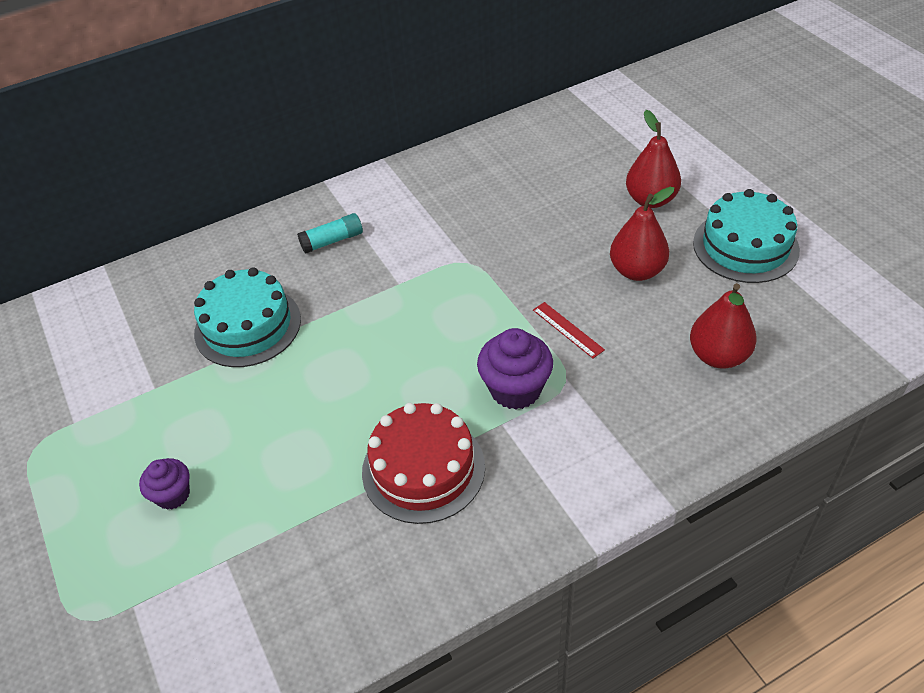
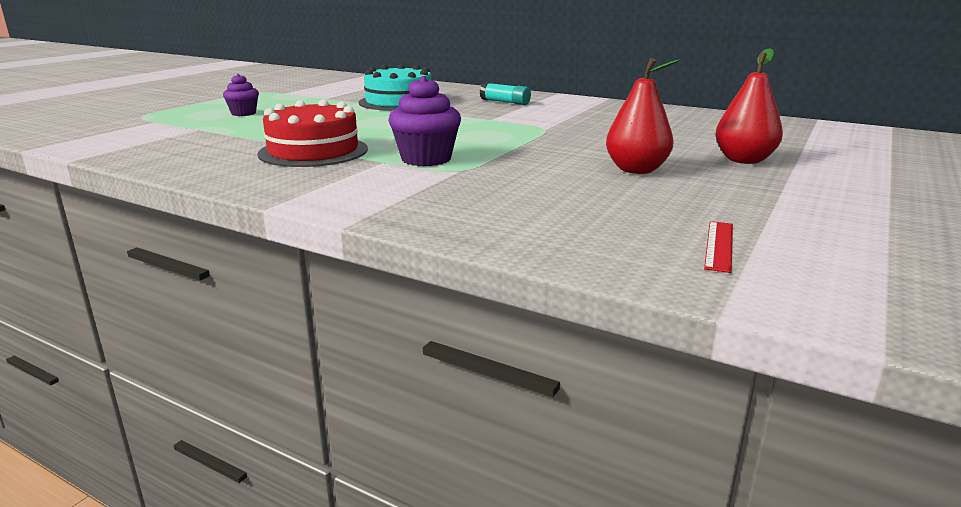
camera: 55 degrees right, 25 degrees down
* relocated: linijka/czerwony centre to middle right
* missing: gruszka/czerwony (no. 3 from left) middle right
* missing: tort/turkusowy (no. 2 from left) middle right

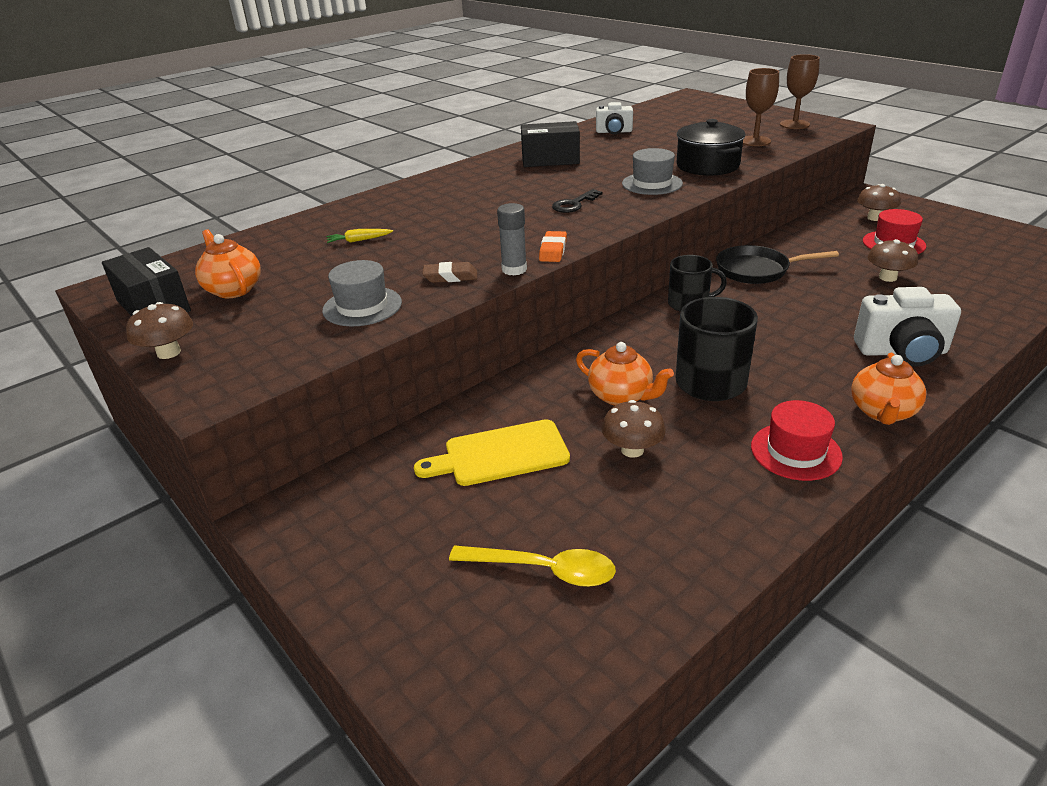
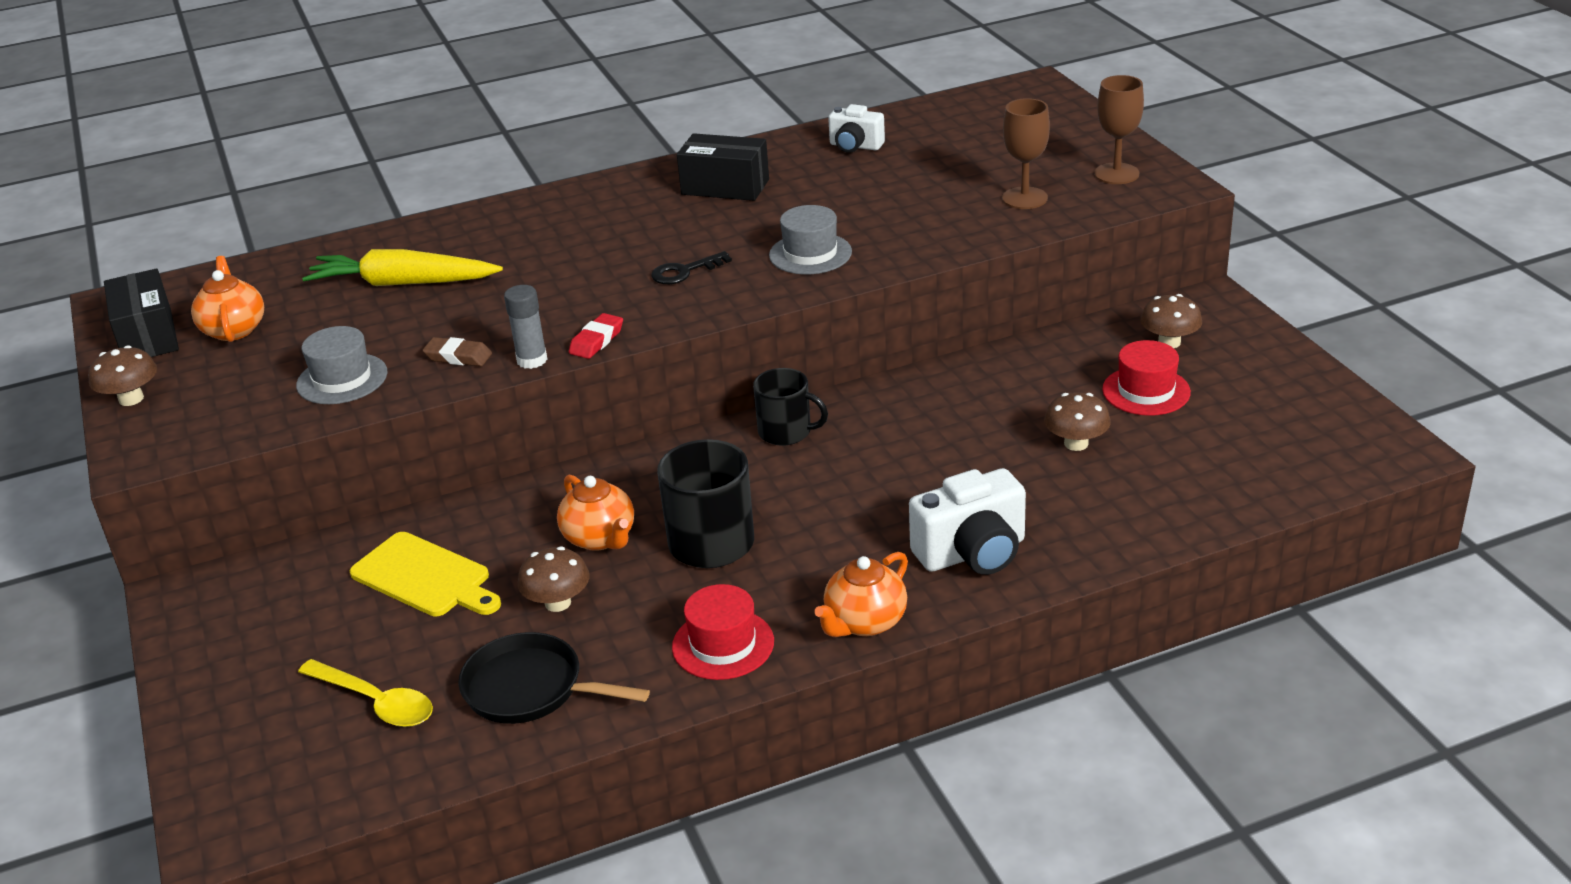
camera: 20 degrees right, 0 degrees up
* size: marchewka/żółty top centre = top left x2.45
* spun: deska do krojenia/żółty centre = middle left 150 degrees counterclockwise
* relocated: patelnia/czarny middle right to bottom centre
* colour: gumka do mazania/pomarańczowy top centre to gumka do mazania/czerwony centre
* spun: aparat fotograficzny/biały (no. 2 from left) middle right = centre 45 degrees counterclockwise
* missing: garnek/czarny top right

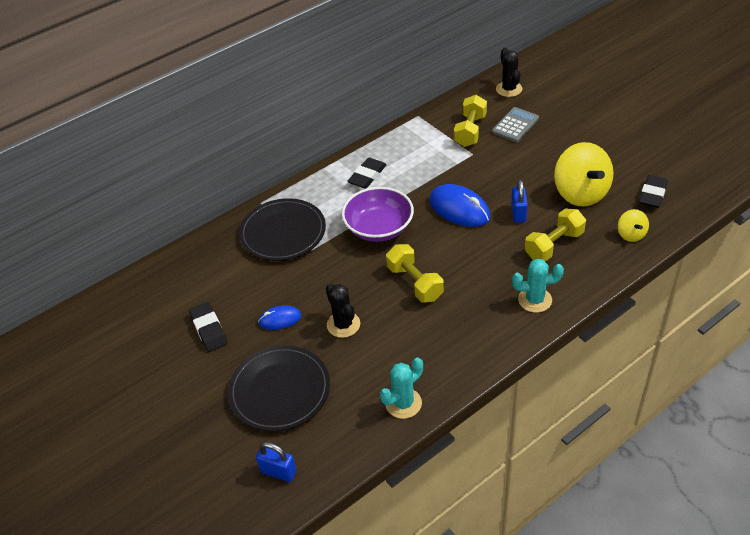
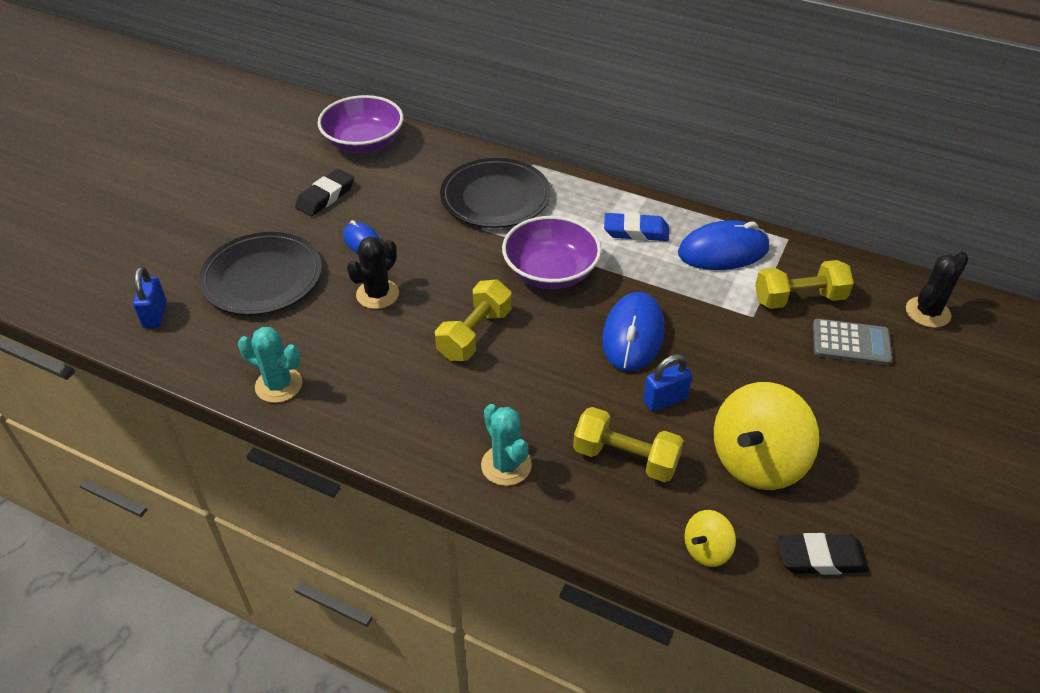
camera: 60 degrees right, 0 degrees up
* appeared: miska/fioletowy (no. 1 from left) top centre
* colour: gumka do mazania/czarny (no. 2 from left) top centre to gumka do mazania/niebieski top centre
* appeared: myszka/niebieski (no. 3 from left) middle right

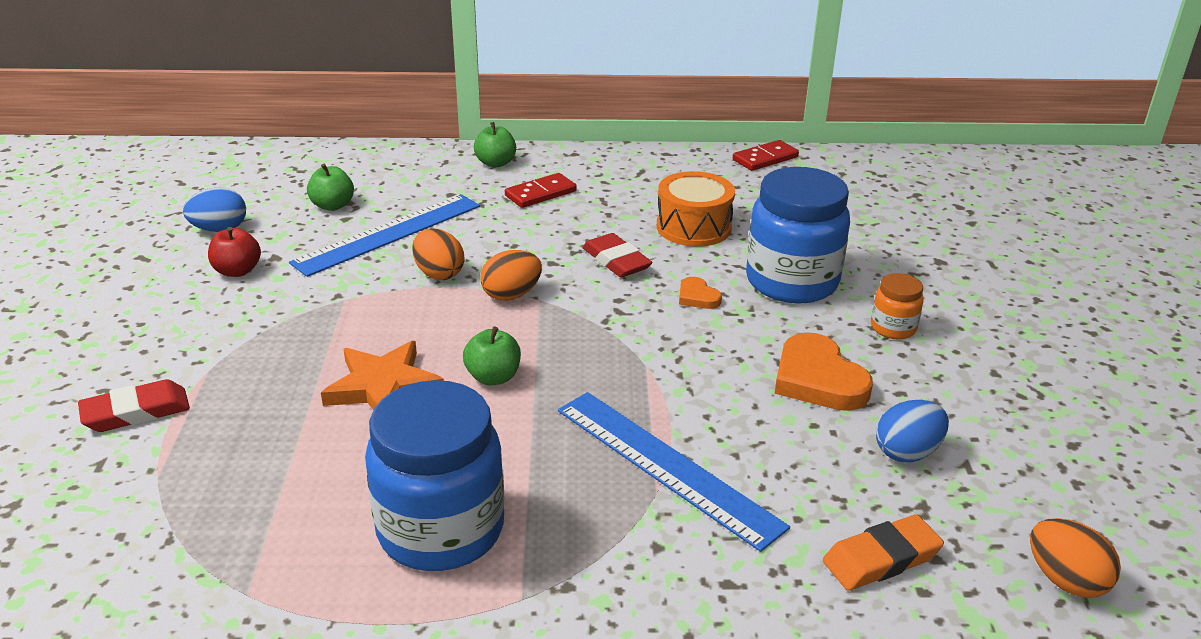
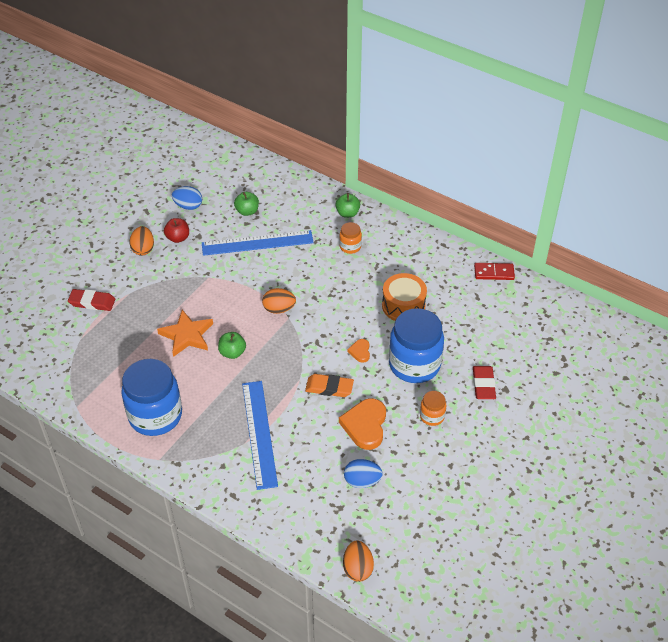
camera: 35 degrees right, 15 degrees up
* relocated: jajko/pomarańczowy (no. 1 from left) centre to middle left
* relocated: gumka do mazania/pomarańczowy bottom right to centre
* exchanged: kostka domina/czerwony (no. 1 from left) top centre to słoik/pomarańczowy (no. 1 from left) centre
* relocated: gumka do mazania/czerwony (no. 2 from left) centre to middle right

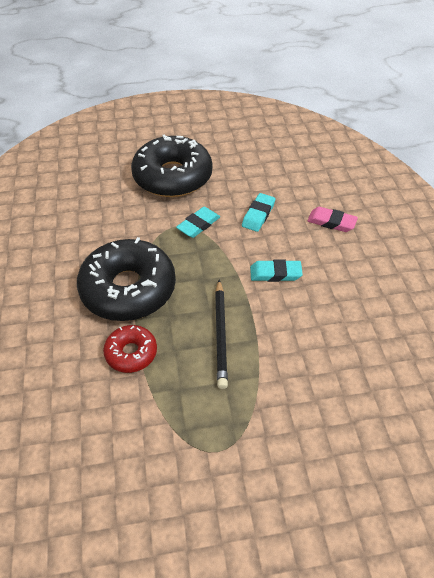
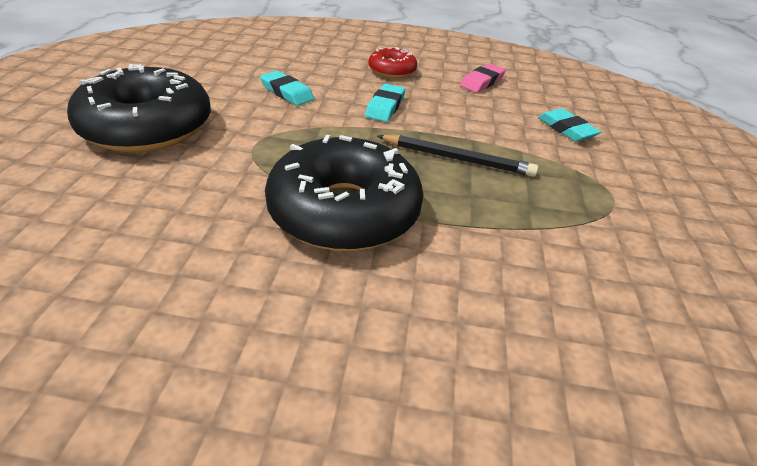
camera: 75 degrees left, 10 degrees down
* relocated: donut/czerwony middle left to top centre
* relocated: gumka do mazania/różowy middle right to top centre
* relocated: gumka do mazania/turkusowy (no. 1 from left in the first image) centre to gumka do mazania/turkusowy (no. 3 from left) top right

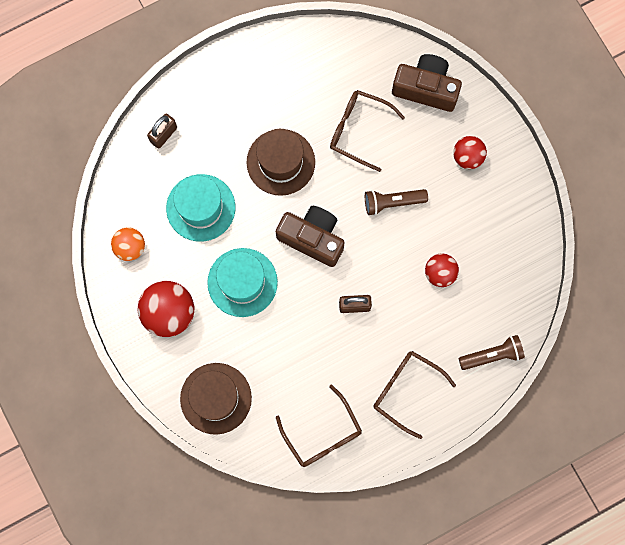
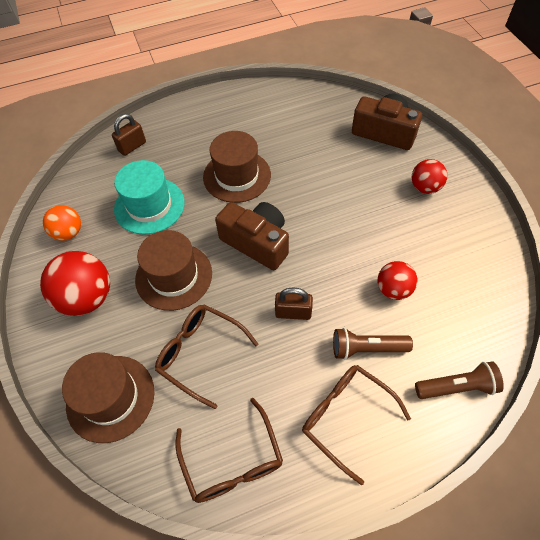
camera: 10 degrees right, 20 degrees down
* colour: kapelusz/turkusowy (no. 2 from left) centre to kapelusz/brązowy (no. 2 from left) middle left
* relocated: okulary/brązowy (no. 2 from left in the first image) top centre to okulary/brązowy (no. 1 from left) centre
* relocated: latarka/brązowy (no. 1 from left) centre to middle right

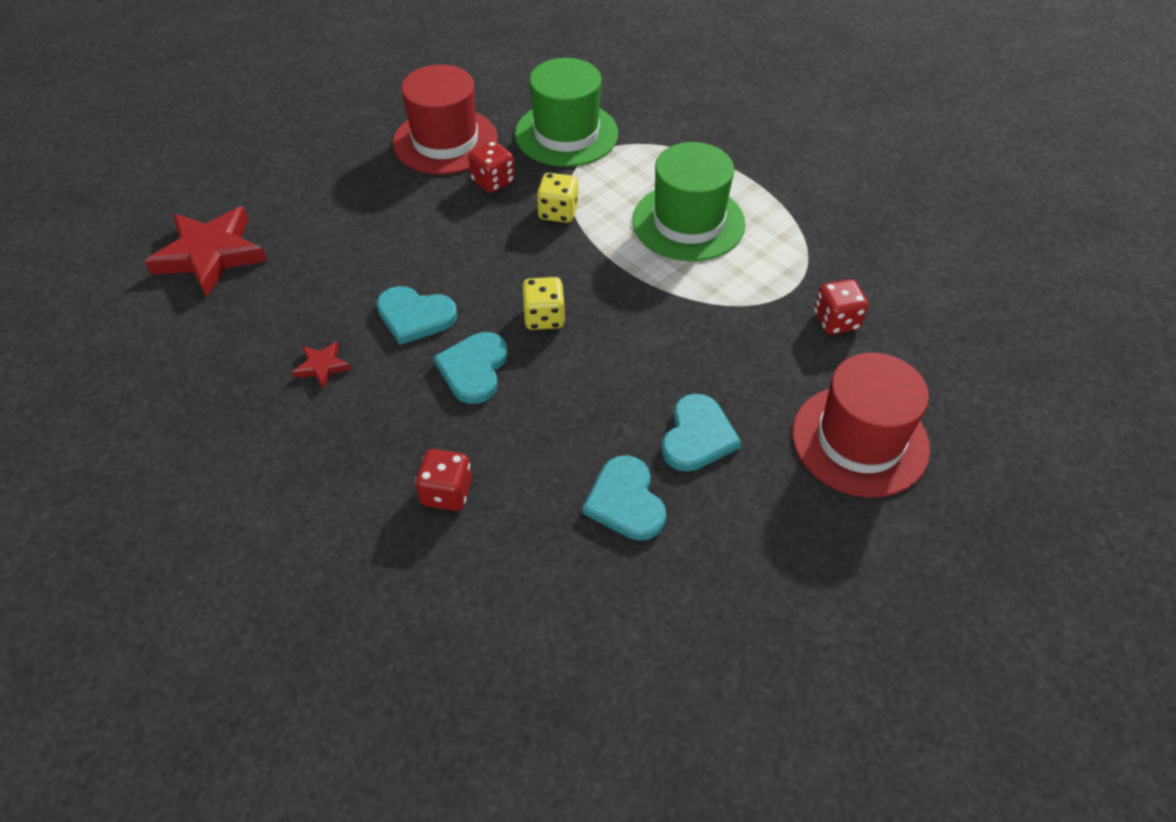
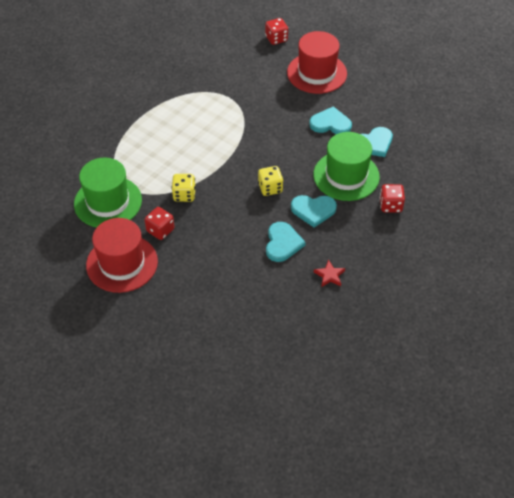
camera: 100 degrees left, 0 degrees up
* relocated: kostka do gry/czerwony (no. 3 from left in the first image) middle right to kostka do gry/czerwony (no. 2 from left) top centre
* relocated: kapelusz/zielony (no. 2 from left) top centre to middle right
* missing: gwiazda/czerwony (no. 1 from left) top left

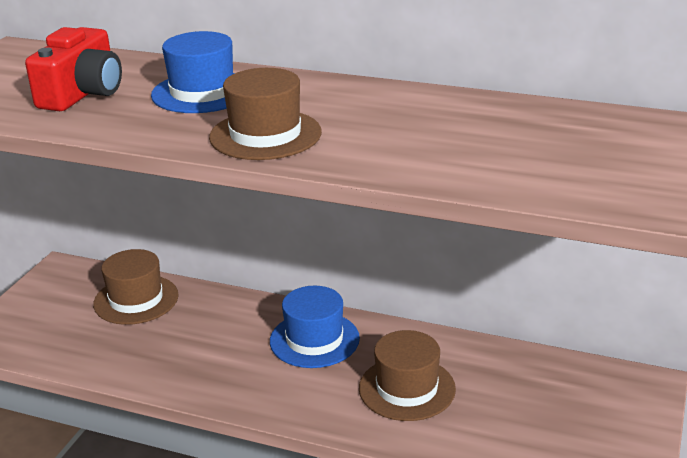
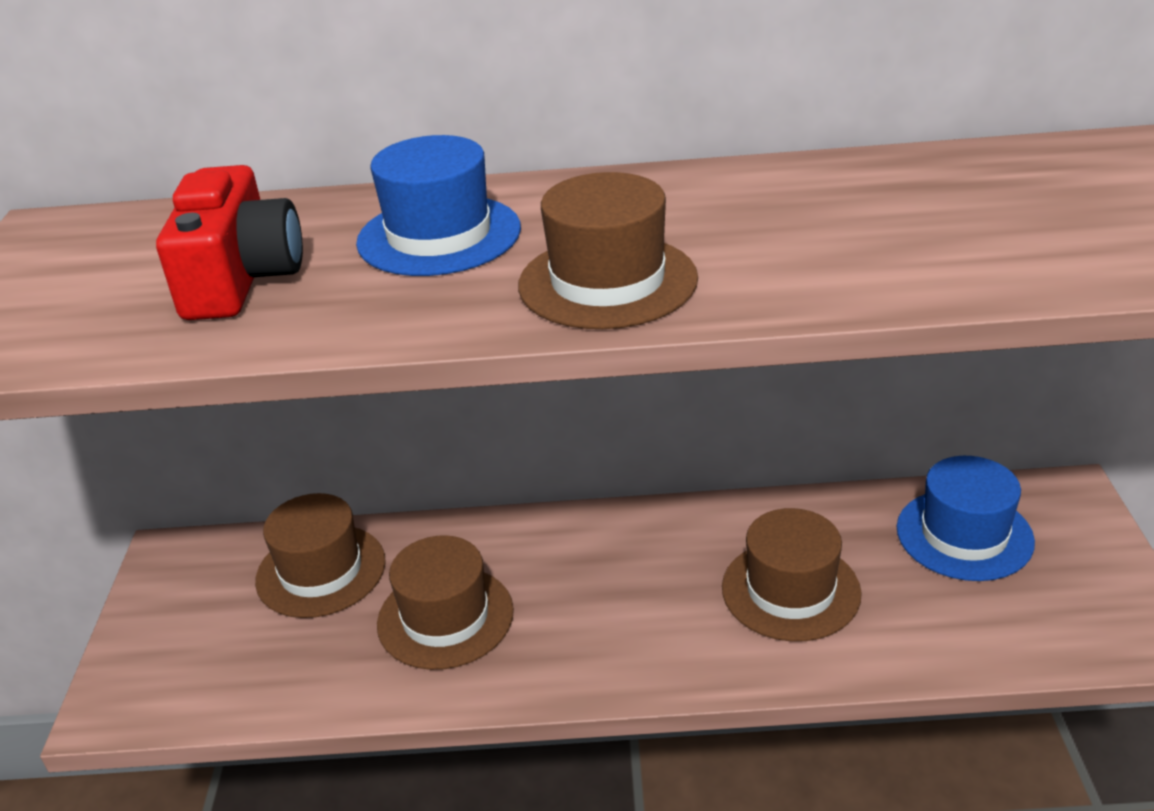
camera: 20 degrees left, 5 degrees up
* appeared: kapelusz/brązowy (no. 2 from left) bottom centre
* relocated: kapelusz/niebieski (no. 2 from left) bottom centre to middle right

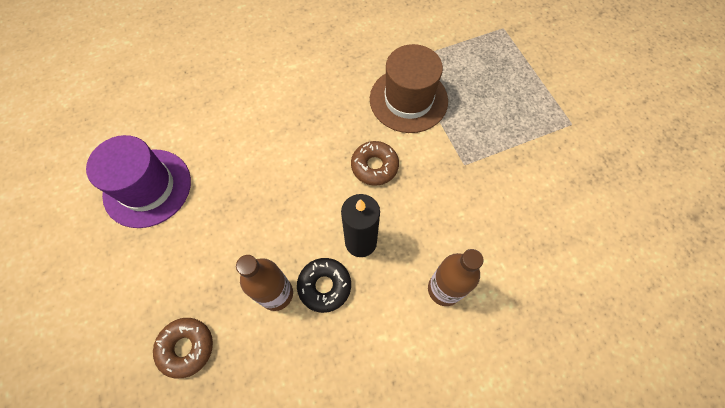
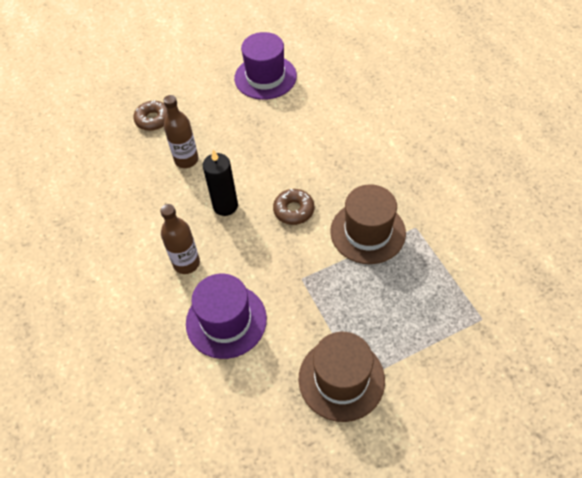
camera: 90 degrees right, 10 degrees down
* appeared: kapelusz/fioletowy (no. 1 from left) centre
* appeared: kapelusz/brązowy (no. 1 from left) bottom centre
* missing: donut/czarny bottom centre

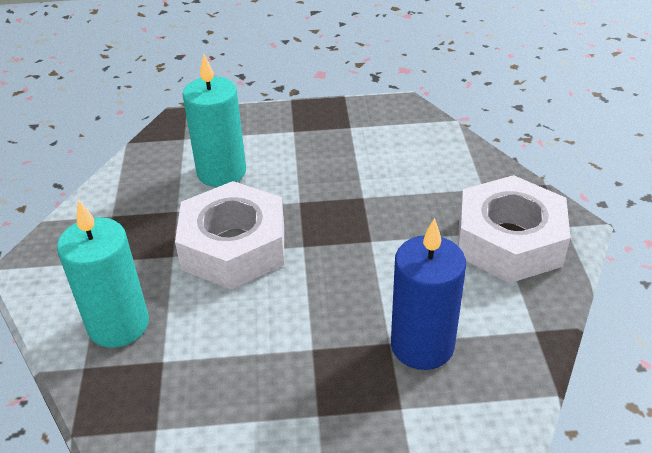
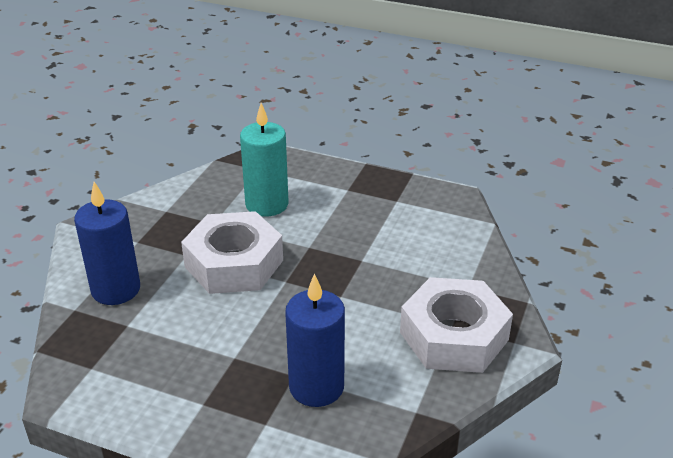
camera: 25 degrees right, 5 degrees down
* colour: świeca/turkusowy (no. 1 from left) middle left to świeca/niebieski (no. 1 from left) middle left

